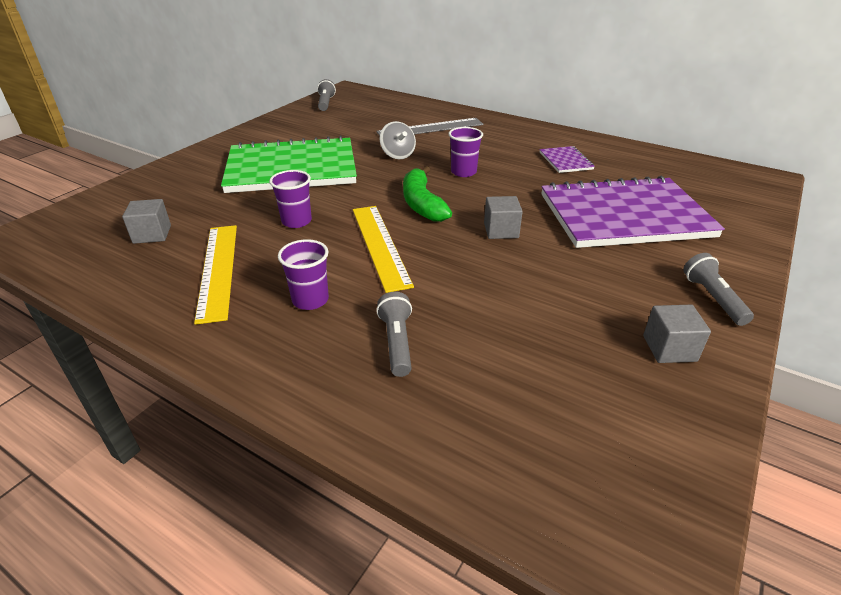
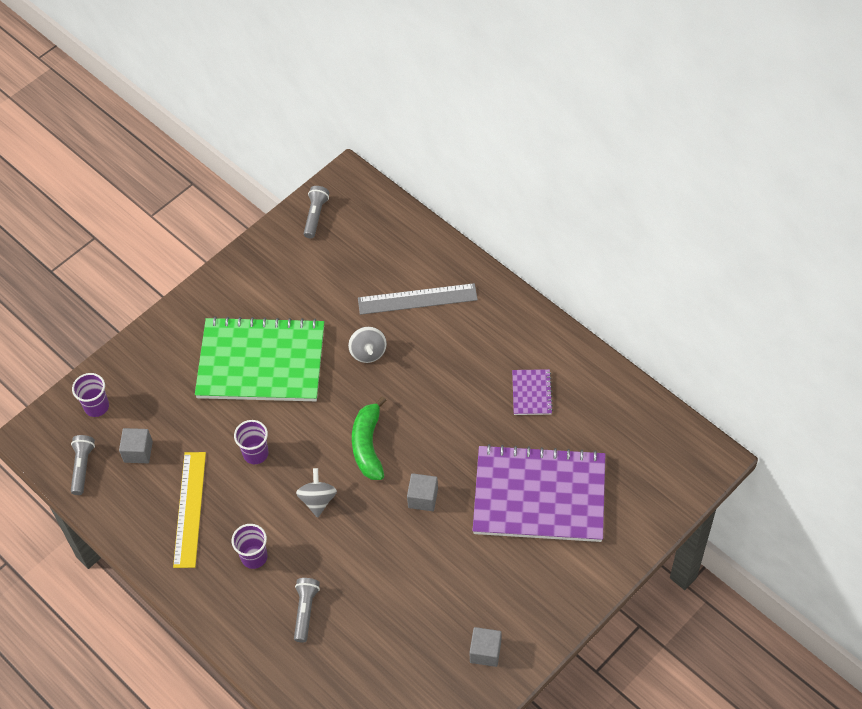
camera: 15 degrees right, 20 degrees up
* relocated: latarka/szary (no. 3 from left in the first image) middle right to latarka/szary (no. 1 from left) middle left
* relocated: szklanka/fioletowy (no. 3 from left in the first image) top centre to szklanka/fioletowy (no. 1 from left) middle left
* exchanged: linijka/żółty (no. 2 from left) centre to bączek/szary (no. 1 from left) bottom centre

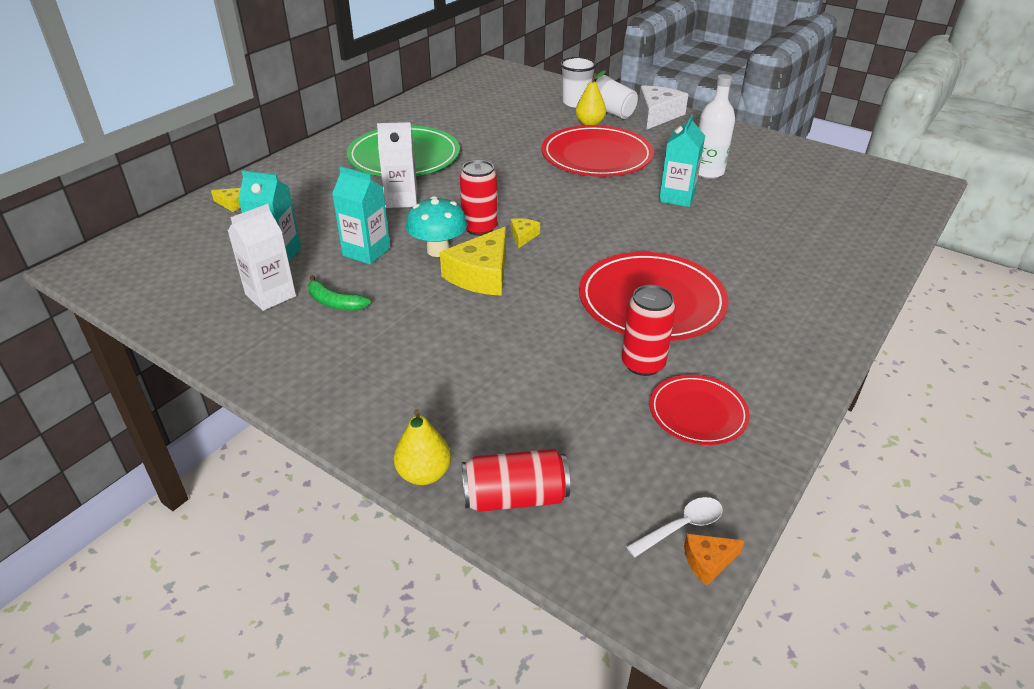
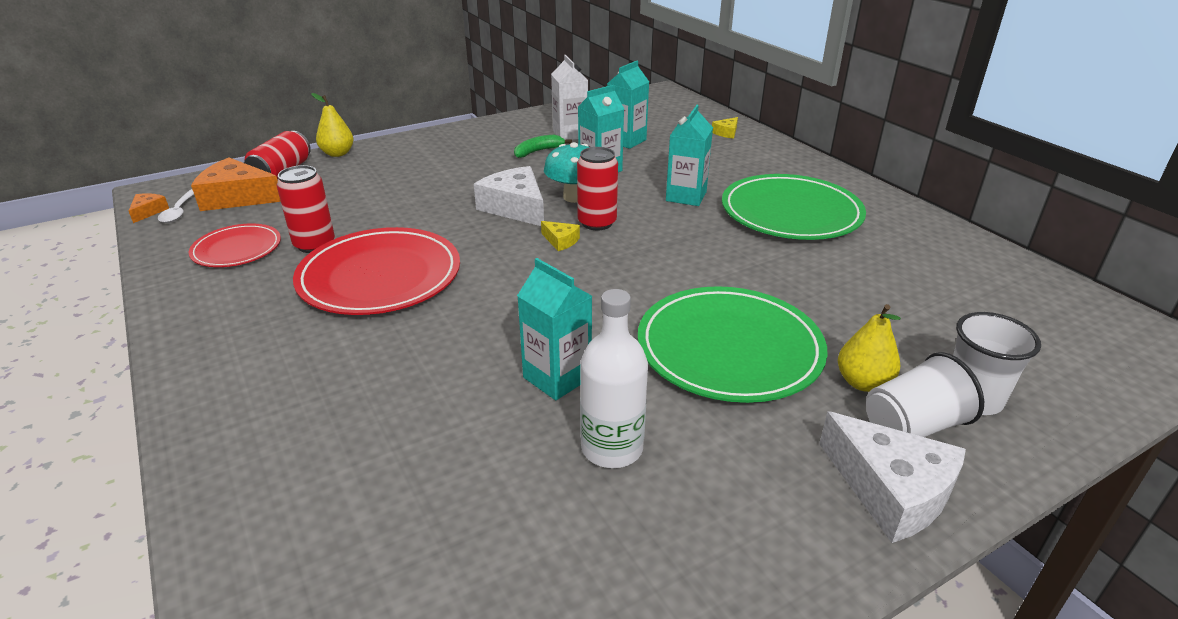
camera: 115 degrees right, 5 degrees down
* appeared: ser/pomarańczowy (no. 2 from left) top left
* colour: ser/żółty (no. 2 from left) centre to ser/biały (no. 1 from left) top centre
* colour: talerz/czerwony (no. 1 from left) top centre to talerz/zielony (no. 1 from left) centre
* colour: karton mleka/biały (no. 2 from left) top centre to karton mleka/turkusowy (no. 4 from left) top centre

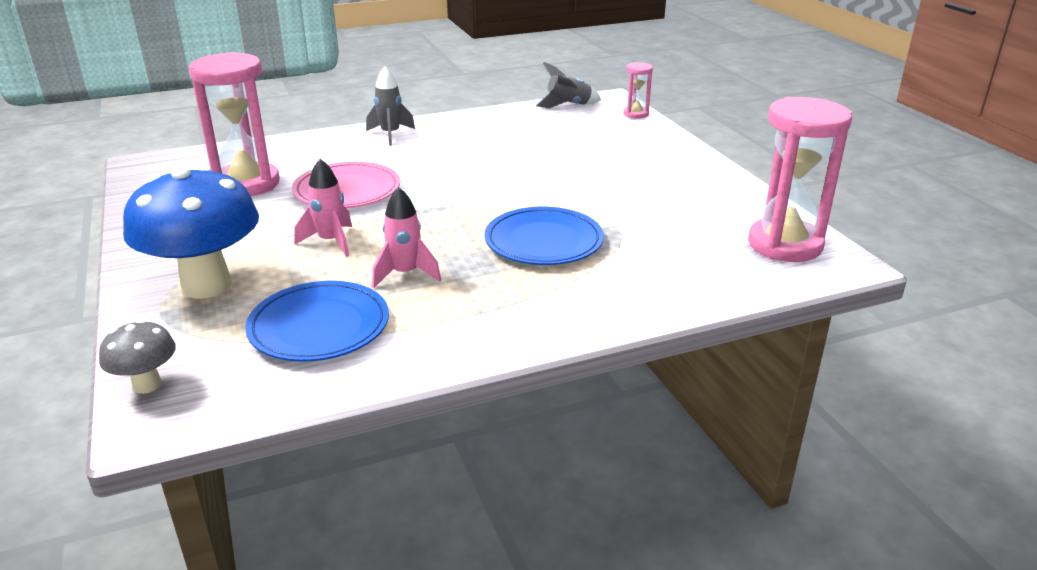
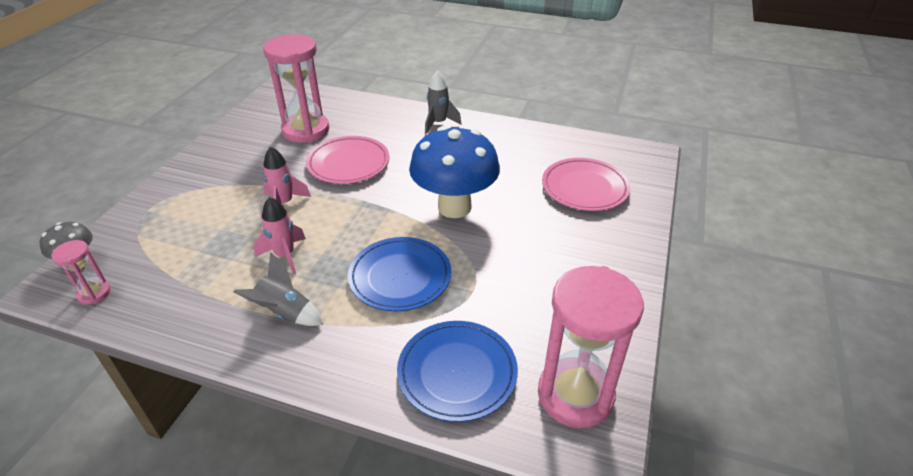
camera: 40 degrees right, 10 degrees up
* relocated: klepsydra/różowy (no. 2 from left in the first image) top centre to klepsydra/różowy (no. 1 from left) middle left
* relocated: rakieta/szary (no. 2 from left in the first image) top centre to rakieta/szary (no. 1 from left) middle left
* relocated: talerz/niebieski (no. 1 from left in the first image) middle left to talerz/niebieski (no. 2 from left) bottom centre
* relocated: grzyb/niebieski middle left to centre
* appeared: talerz/różowy (no. 2 from left) centre

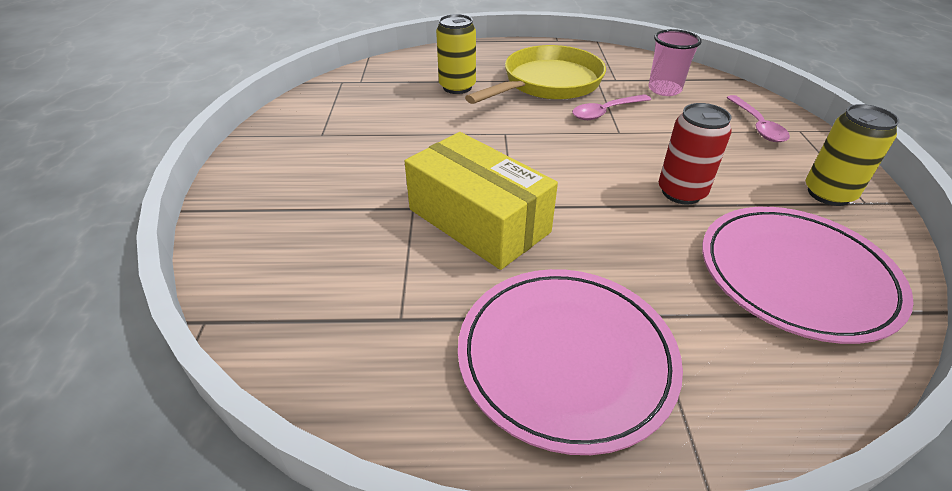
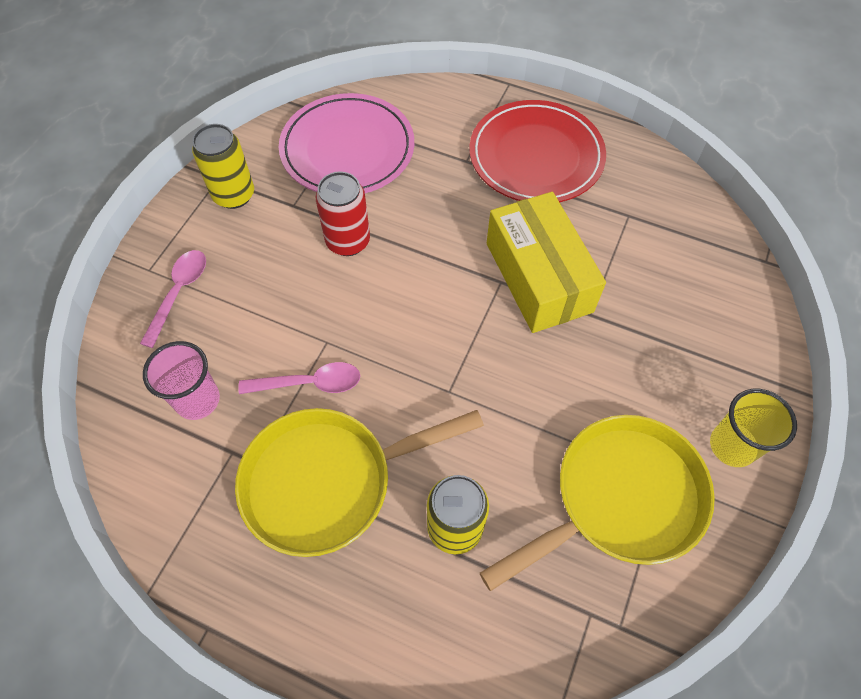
camera: 155 degrees left, 20 degrees up
* colour: talerz/różowy (no. 1 from left) bottom centre to talerz/czerwony top centre
* appeared: patelnia/żółty (no. 2 from left) bottom right
* appeared: szklanka/żółty middle right

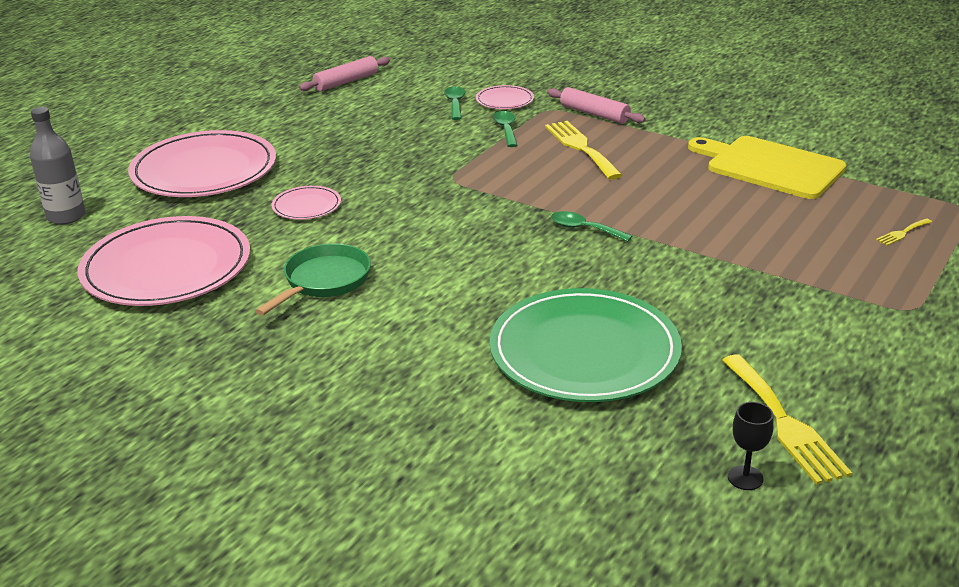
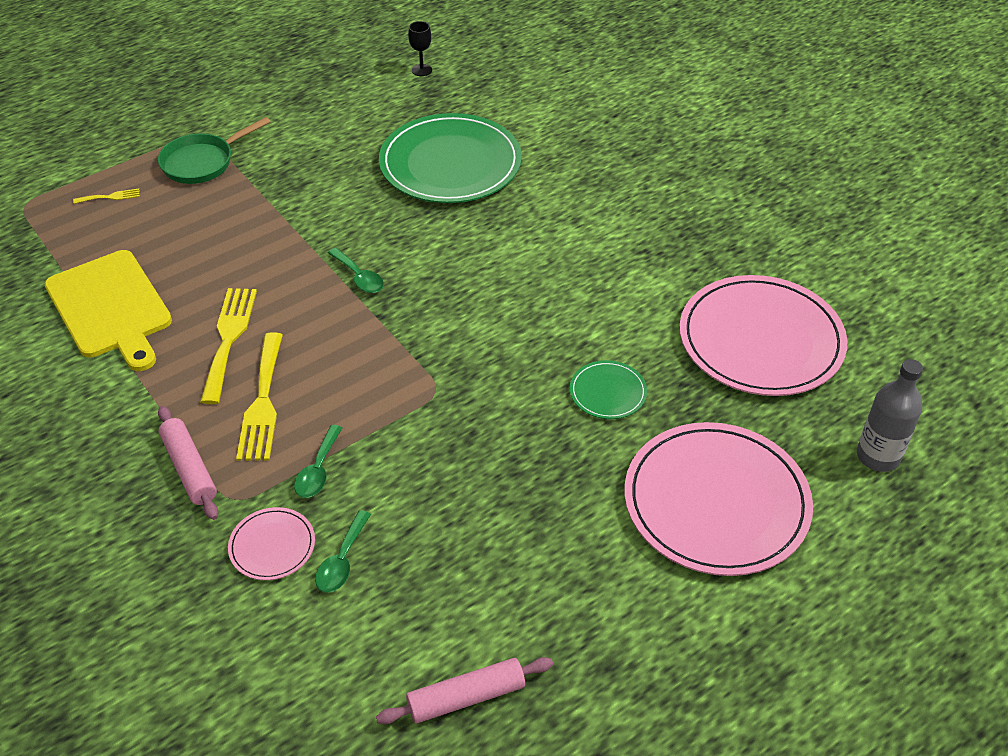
camera: 160 degrees left, 15 degrees up
* relocated: patelnia/zielony middle left to top left
* relocated: widelec/żółty (no. 2 from left) bottom right to middle left
* colour: talerz/różowy (no. 3 from left) middle left to talerz/zielony (no. 2 from left) centre

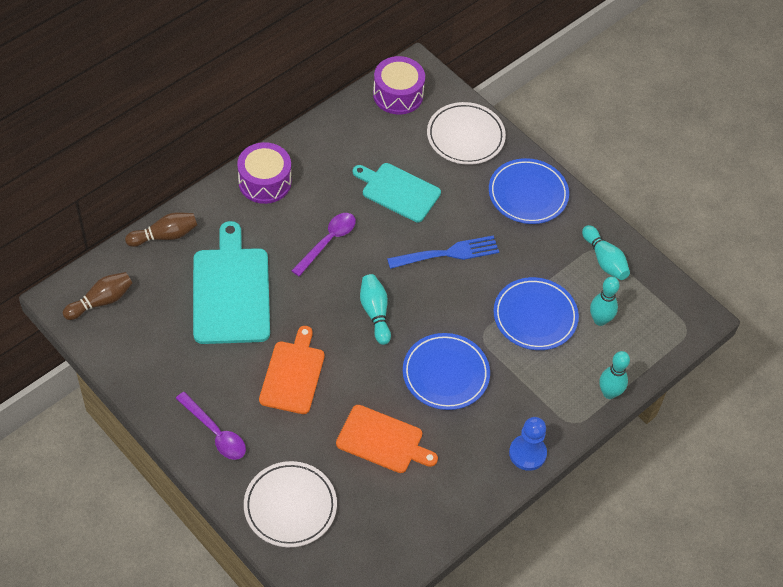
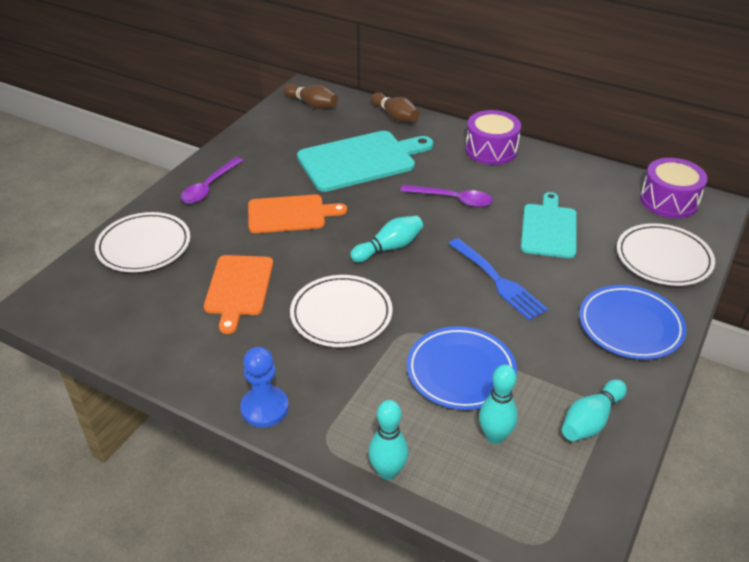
camera: 75 degrees right, 15 degrees down
* colour: talerz/niebieski (no. 1 from left) centre to talerz/biały (no. 2 from left) centre

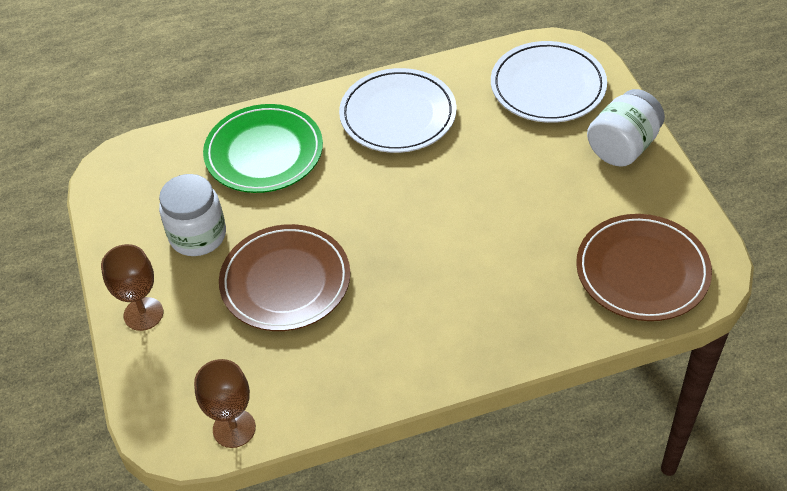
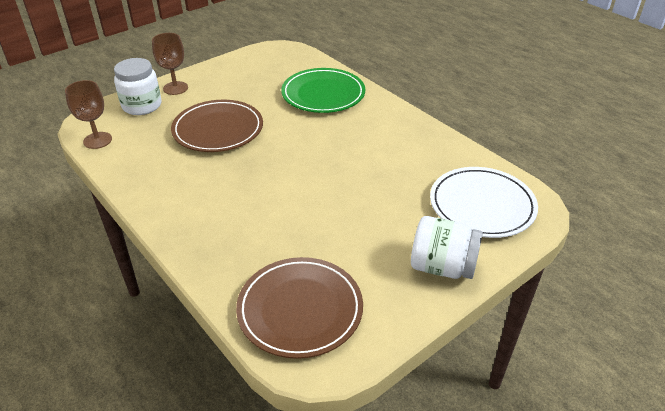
camera: 65 degrees right, 10 degrees down
* relocated: słoik/biały (no. 1 from left) middle left to top left
* missing: talerz/biały (no. 1 from left) top centre

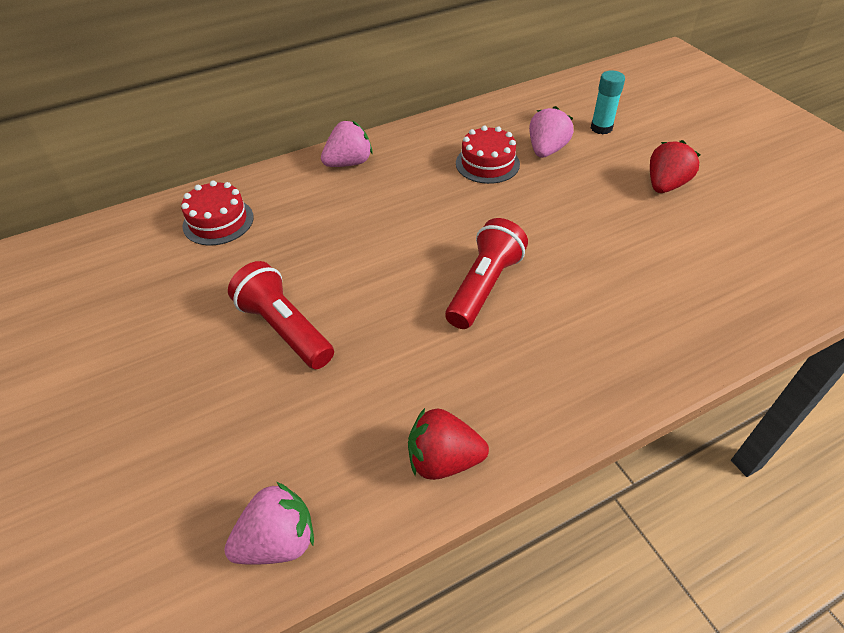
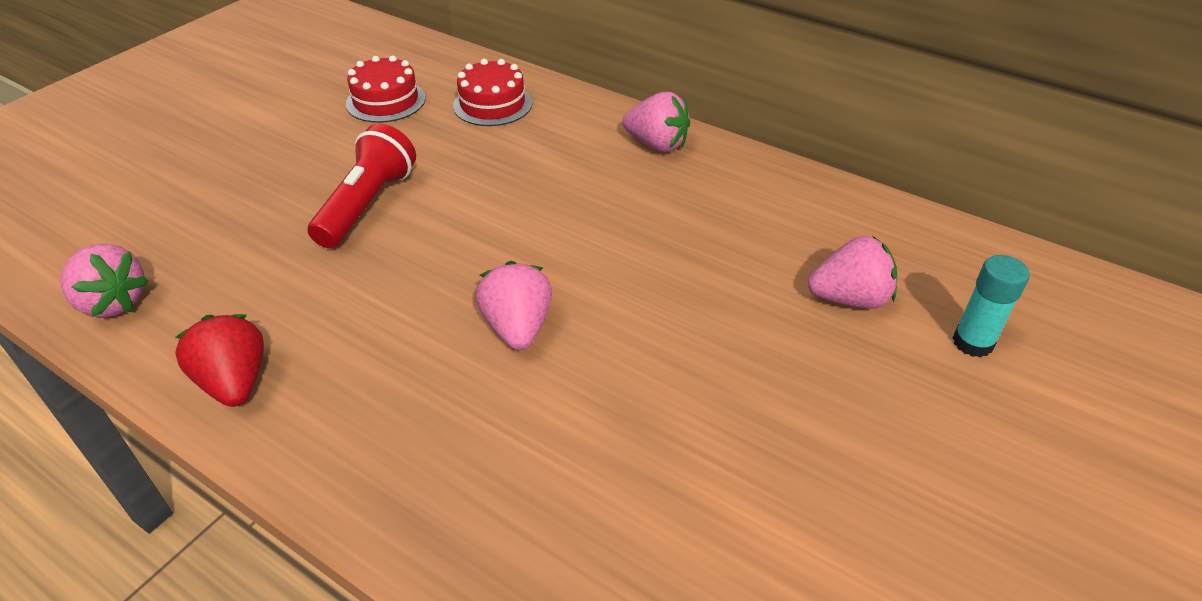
camera: 60 degrees right, 5 degrees down
* relocated: tort/czerwony (no. 2 from left in the first image) top centre to tort/czerwony (no. 1 from left) top left
* exchanged: latarka/czerwony (no. 2 from left) centre to truskawka/różowy (no. 2 from left) centre
* missing: truskawka/czerwony (no. 2 from left) top right

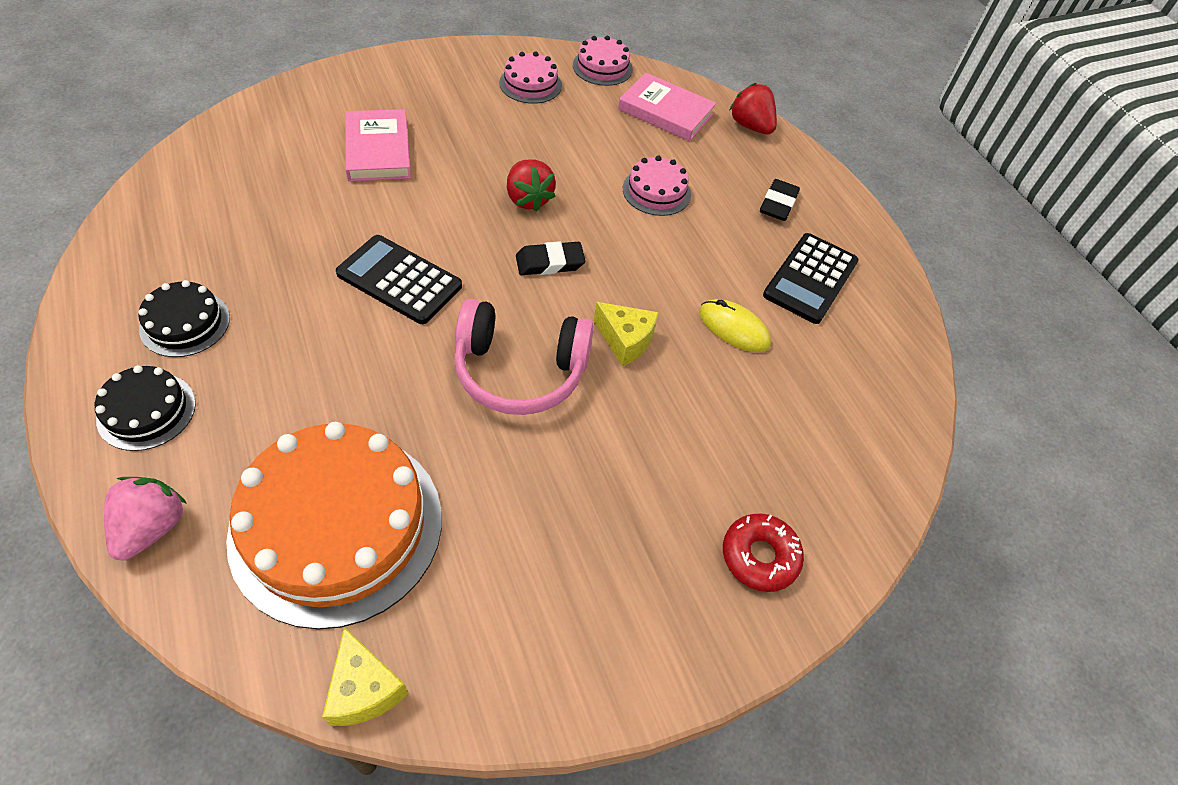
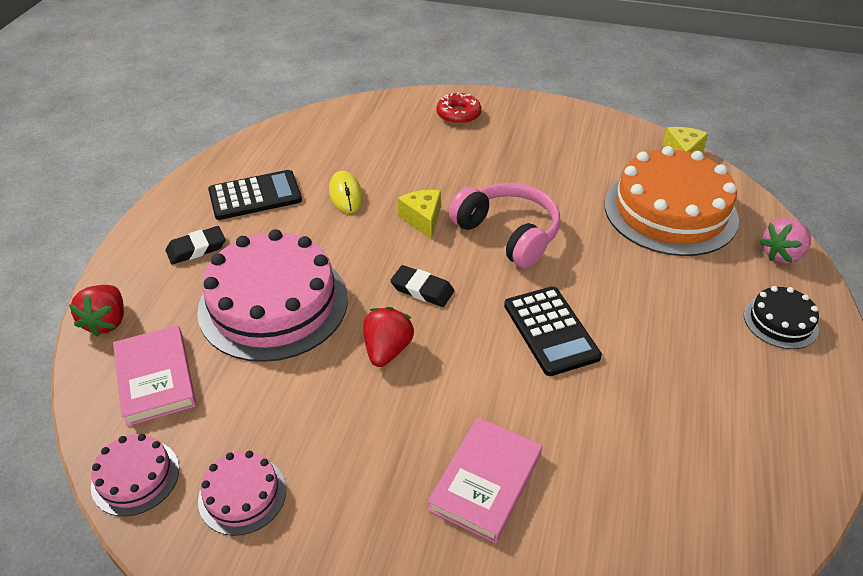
camera: 135 degrees left, 10 degrees down
* size: tort/różowy (no. 3 from left) top centre = middle left x2.12
* missing: tort/czarny (no. 2 from left) middle left

